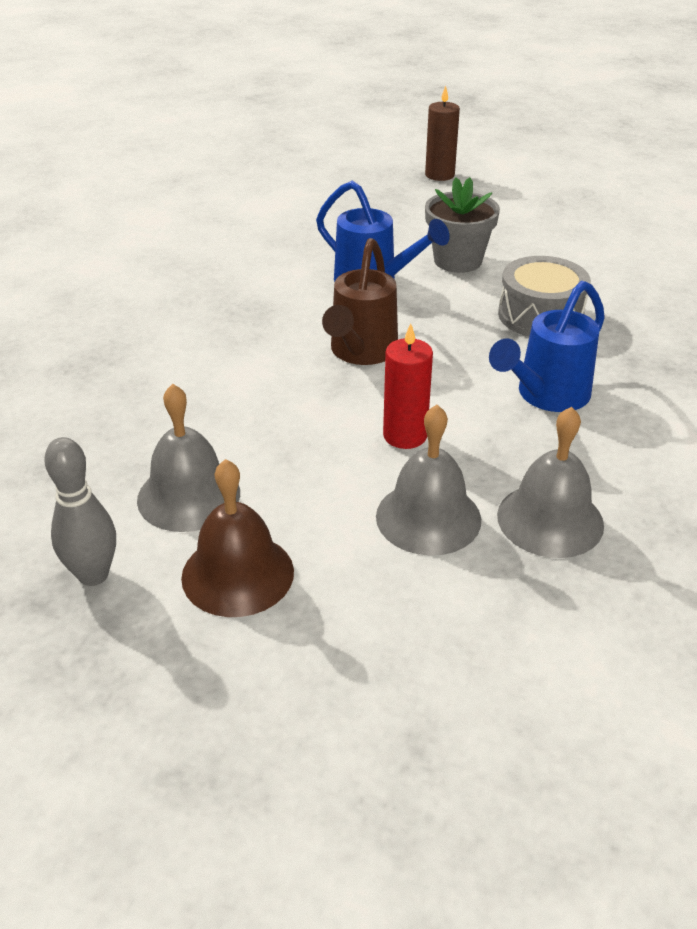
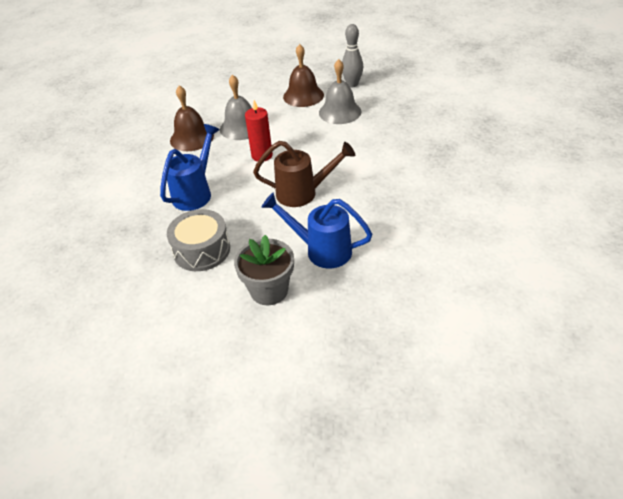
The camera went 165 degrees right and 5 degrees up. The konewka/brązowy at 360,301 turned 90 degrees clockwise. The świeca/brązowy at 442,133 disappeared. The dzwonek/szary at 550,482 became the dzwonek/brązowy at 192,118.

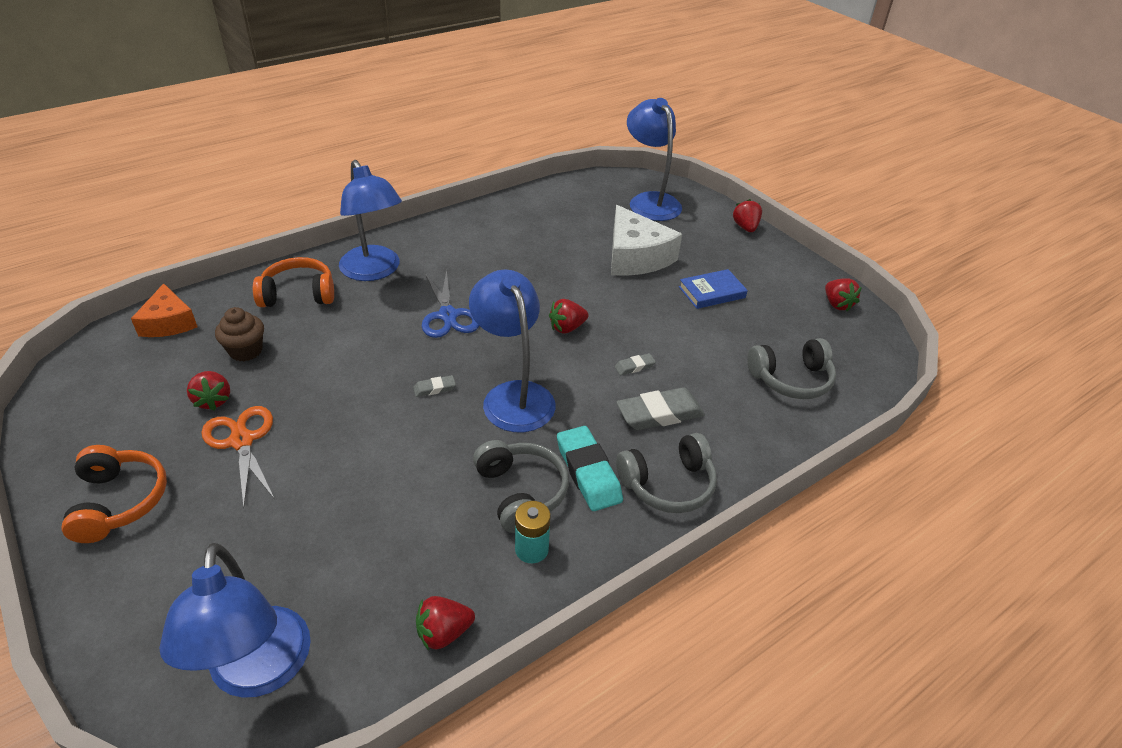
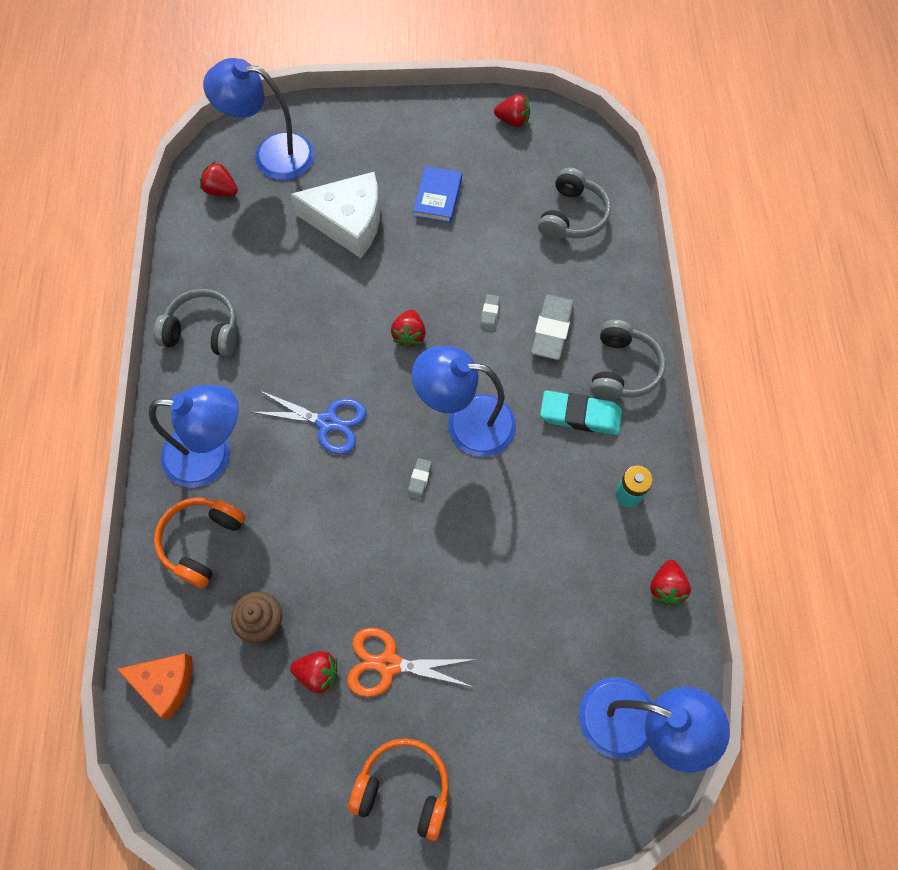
The camera went 55 degrees left and 25 degrees up. The słuchawki/szary moved from 521,486 to 195,322. The truskawka/czerwony moved from 747,215 to 219,179.

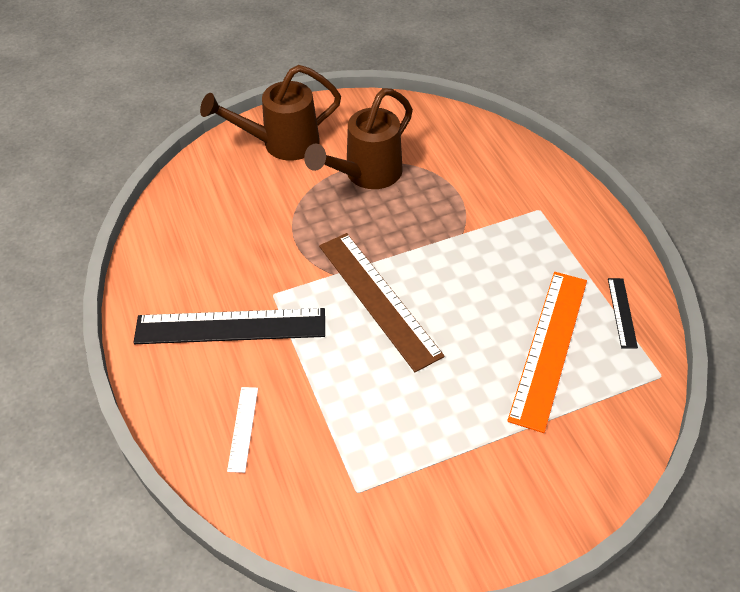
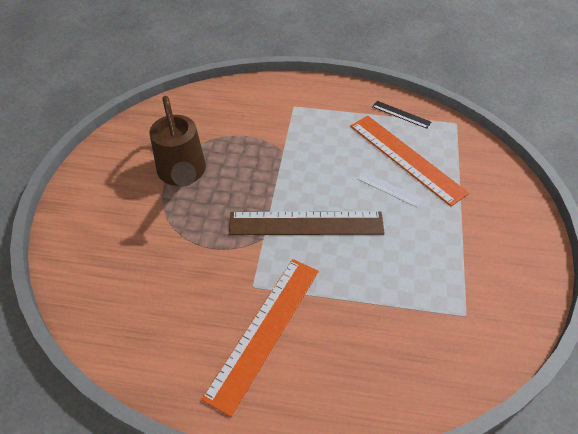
The camera went 60 degrees left and 0 degrees up. The linijka/czarny at 229,326 became the linijka/pomarańczowy at 260,338. The konewka/brązowy at 270,113 disappeared. The linijka/biały moved from 242,430 to 389,189.

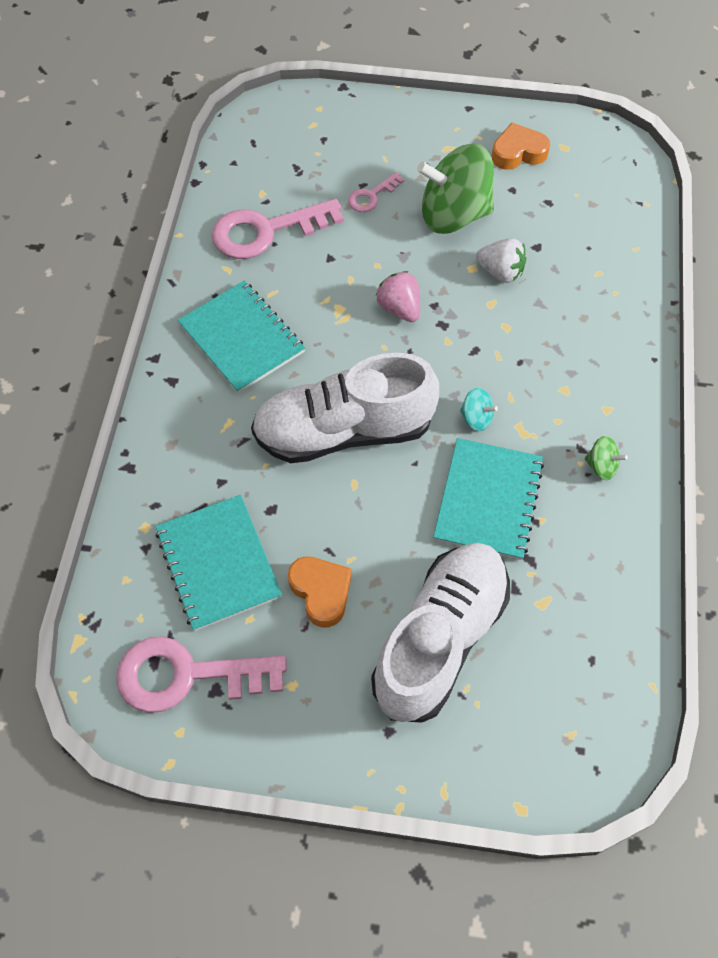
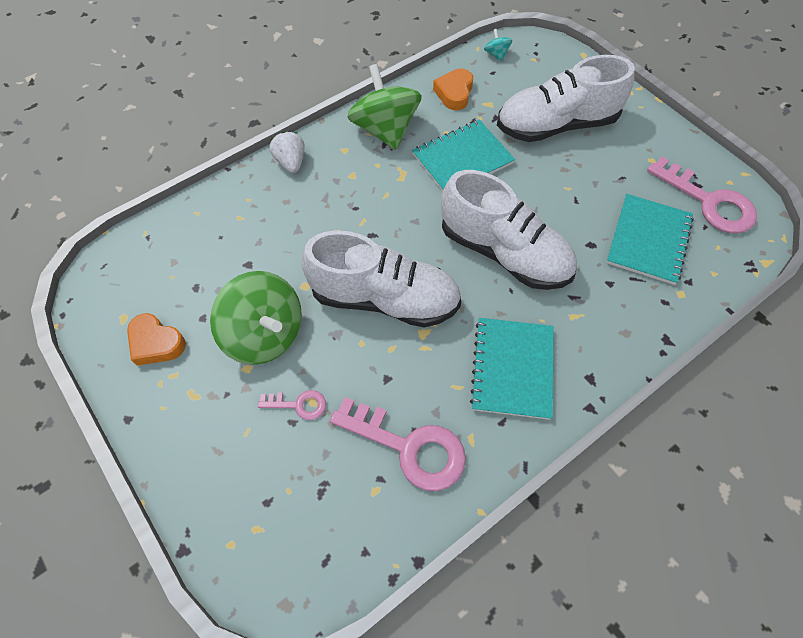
The camera went 135 degrees left and 0 degrees up. The serce/pomarańczowy moved from 320,592 to 453,89. The truskawka/różowy at 398,296 was replaced by the but/biały at 381,279. The bączek/turkusowy moved from 479,409 to 498,45. The truskawka/biały moved from 501,260 to 287,152. The bączek/zielony at 606,458 changed to 2.41 times the size.

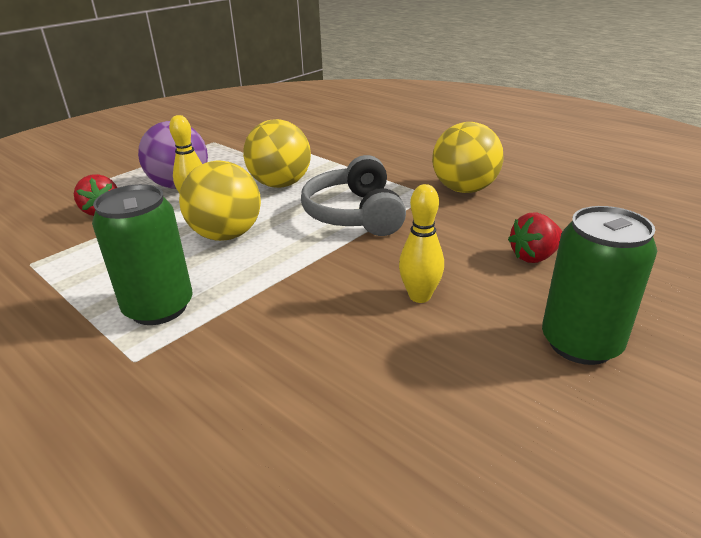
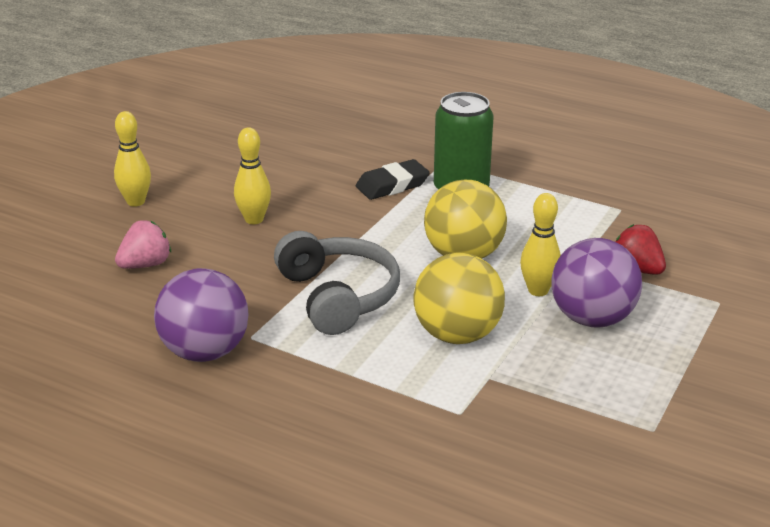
The camera went 165 degrees right and 0 degrees up. The piłka/żółty at 468,157 became the piłka/fioletowy at 201,315. The truskawka/czerwony at 535,238 became the truskawka/różowy at 143,244. The puszka/zielony at 599,285 was replaced by the kręgiel/żółty at 132,159. The gumka do mazania/czarny at 393,179 appeared.

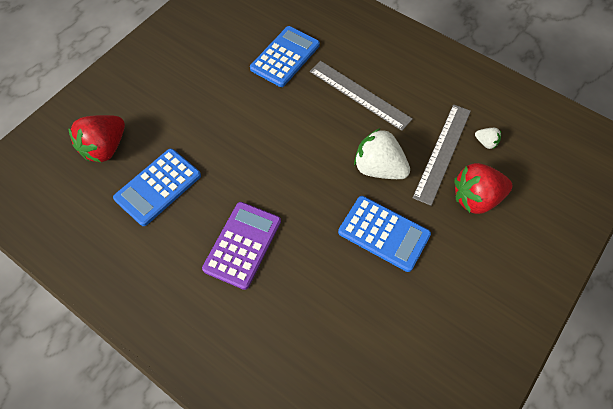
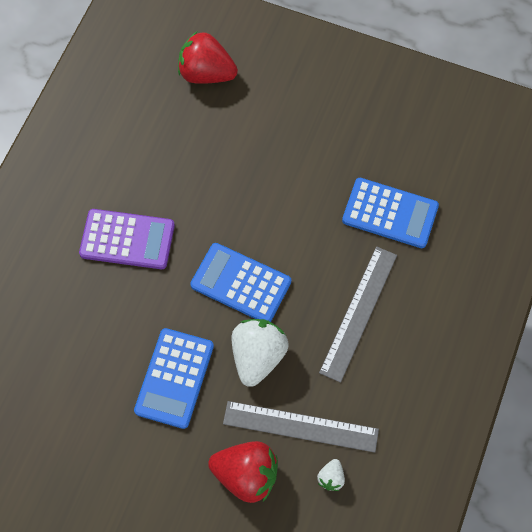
The camera went 75 degrees right and 5 degrees up. The kalkulator/niebieski moved from 157,187 to 240,282. The truskawka/czerwony at 483,188 turned 135 degrees clockwise.

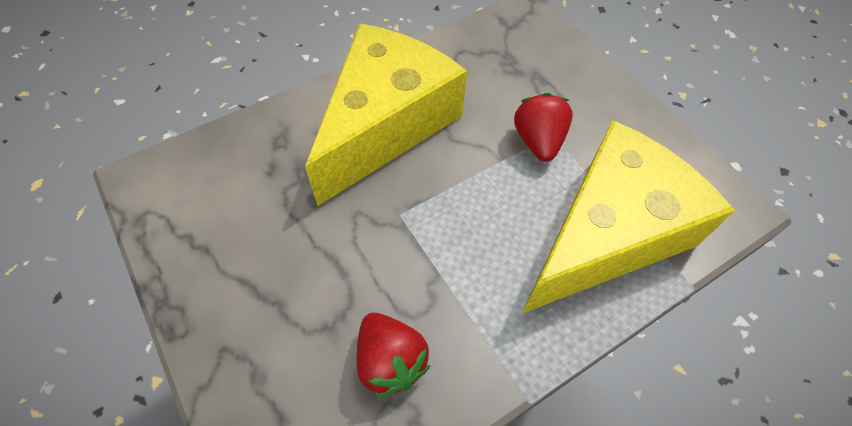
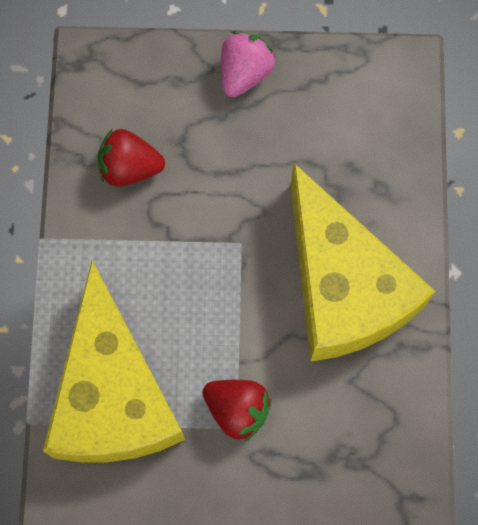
The camera went 125 degrees right and 15 degrees up. The truskawka/różowy at 248,64 appeared.

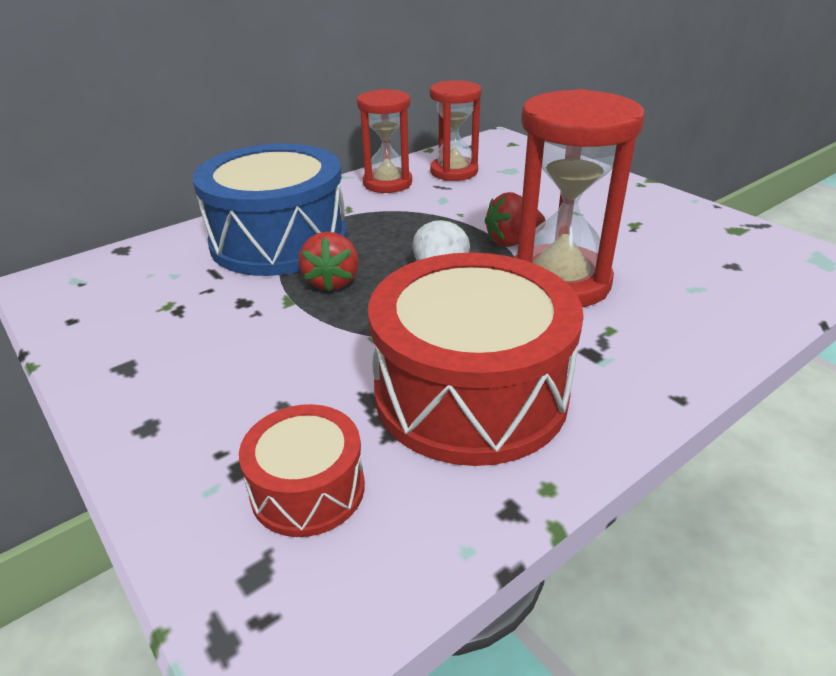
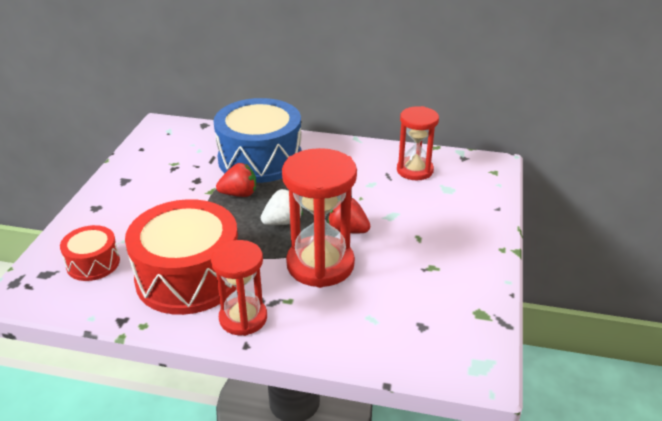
The camera went 50 degrees right and 0 degrees up. The truskawka/czerwony at 329,262 turned 150 degrees counterclockwise. The klepsydra/czerwony moved from 384,141 to 239,288.

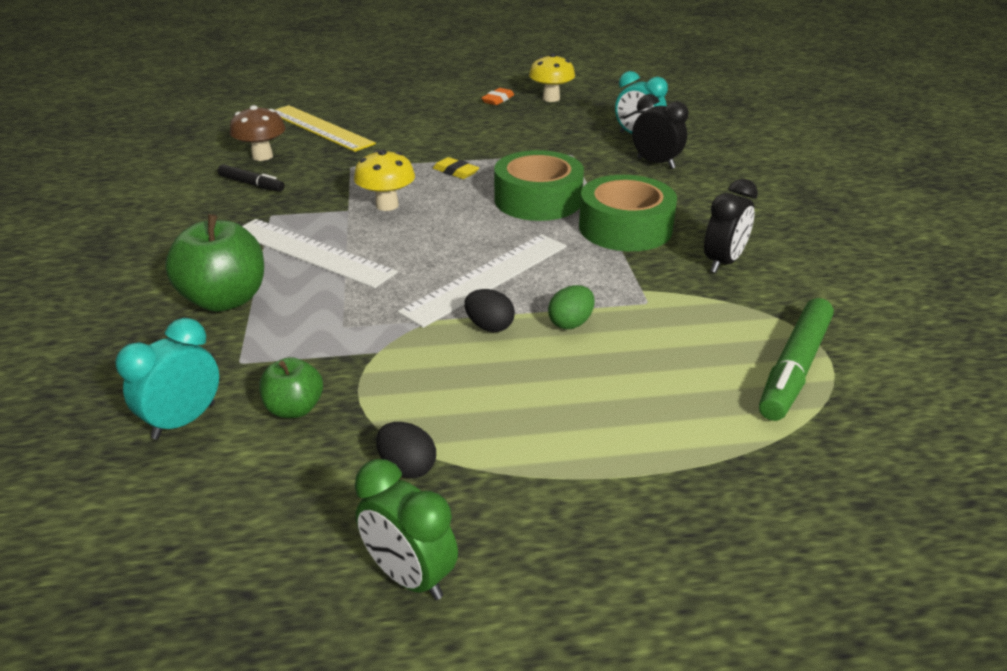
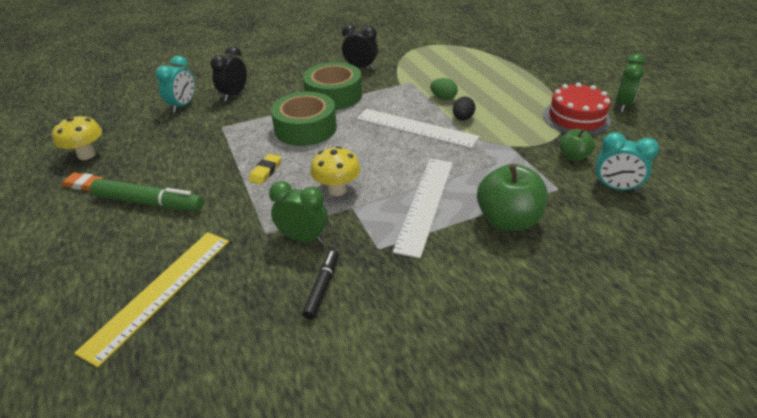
The camera went 105 degrees left and 5 degrees up. The grzyb/brązowy at 258,133 disappeared. The jajko/czarny at 406,450 was replaced by the tort/czerwony at 577,109. The flamaster/zielony moved from 796,359 to 147,195. The budzik/zielony at 298,212 appeared.

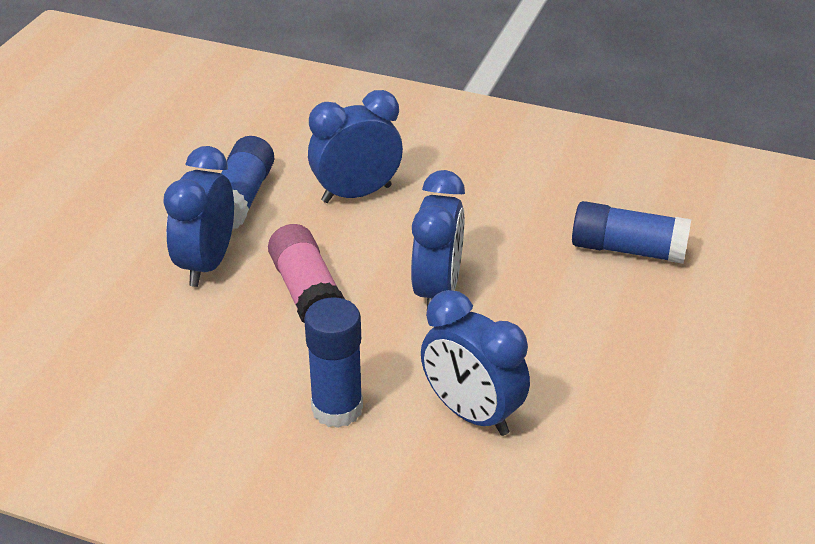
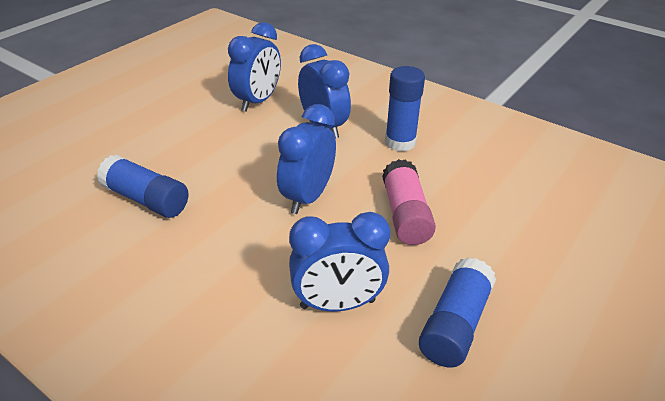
The camera went 165 degrees left and 0 degrees up. The budzik/niebieski moved from 198,216 to 254,67.

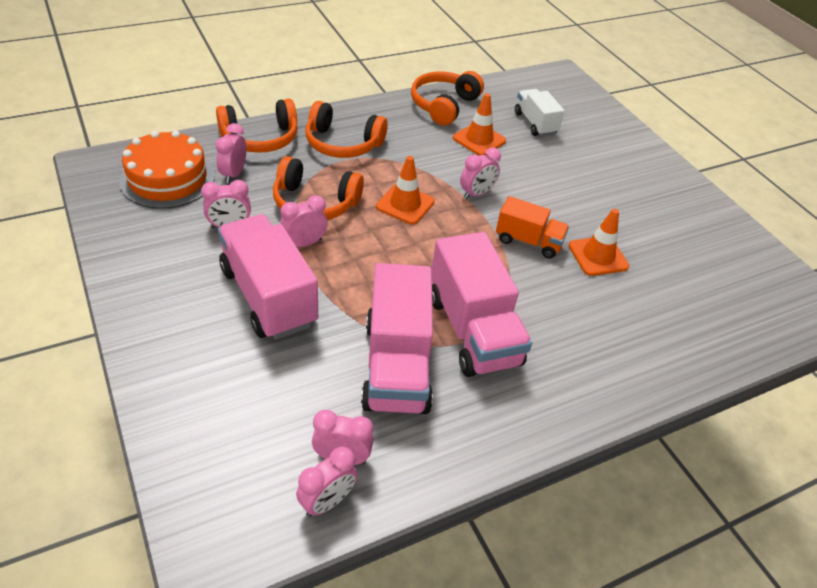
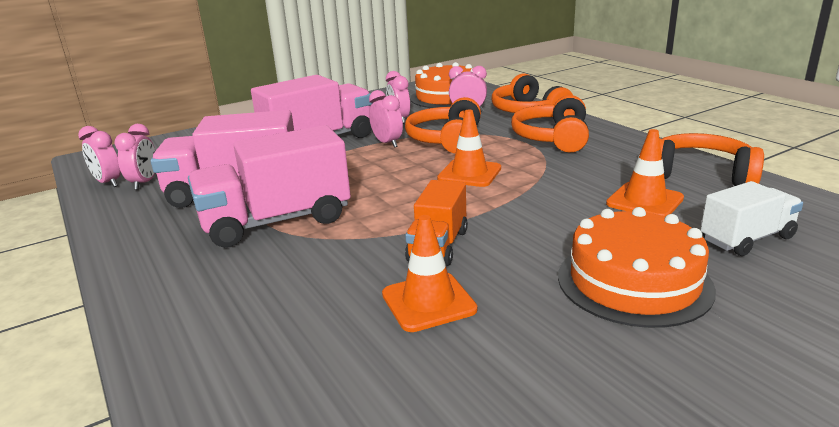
The camera went 90 degrees right and 20 degrees down. The budzik/różowy at 480,173 disappeared. The tort/pomarańczowy at 637,267 appeared.

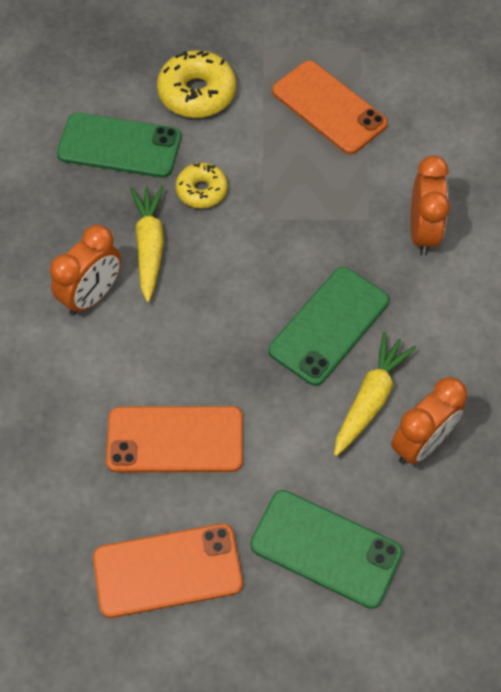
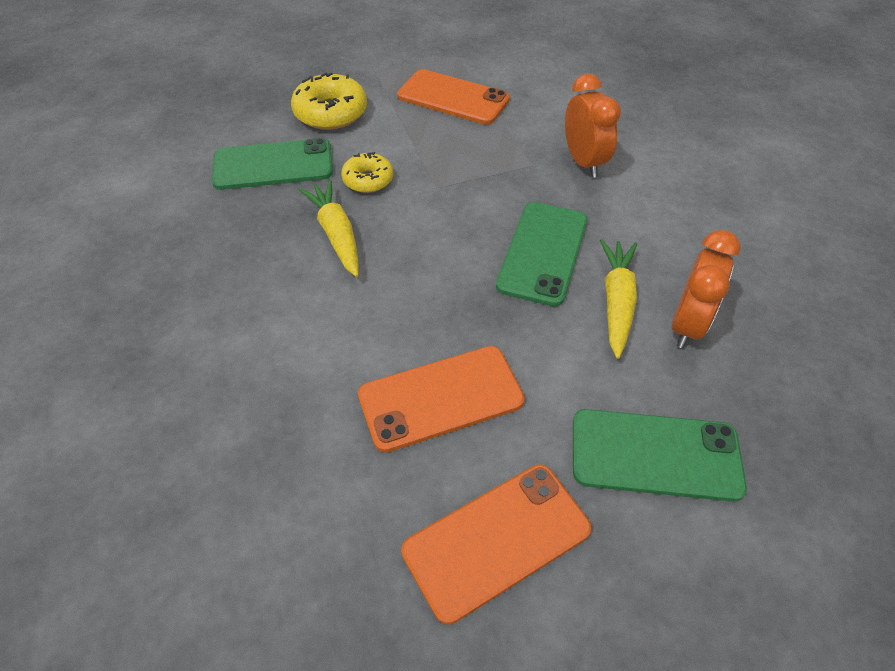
The camera went 20 degrees left and 10 degrees down. The budzik/pomarańczowy at 85,270 disappeared.

